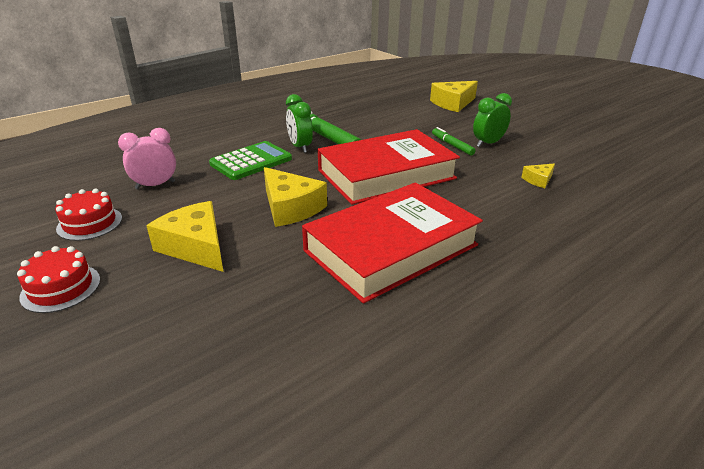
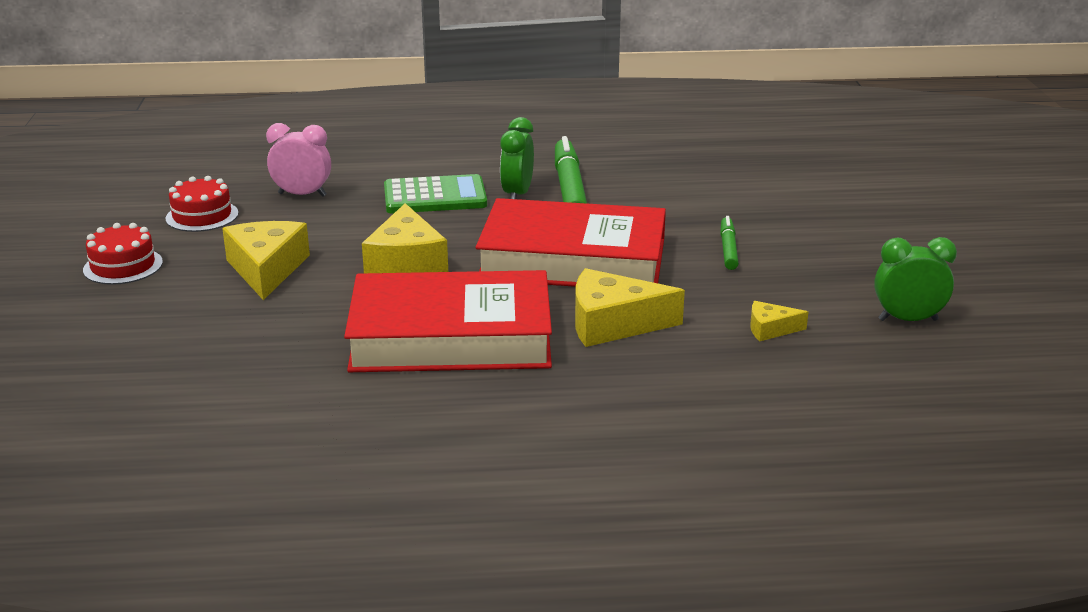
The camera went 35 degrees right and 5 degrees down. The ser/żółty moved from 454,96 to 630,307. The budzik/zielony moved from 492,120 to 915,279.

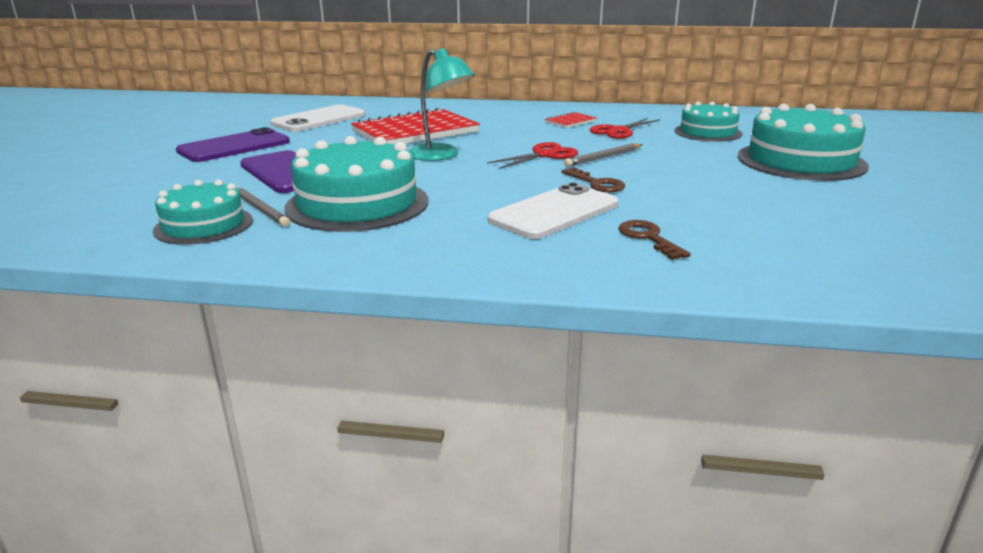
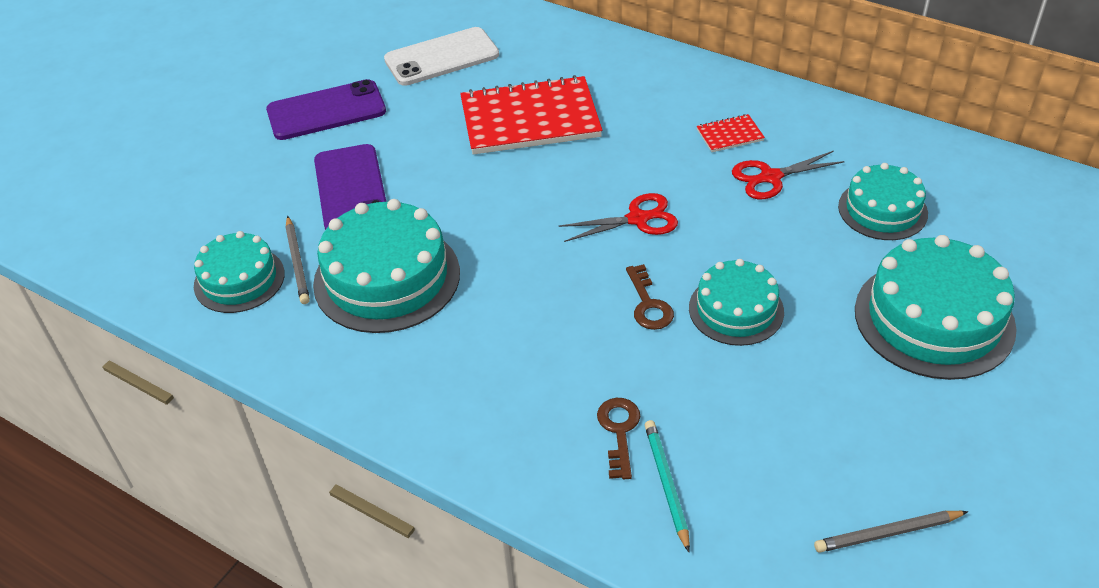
The camera went 25 degrees right and 20 degrees up. The lampka/turkusowy at 442,104 disappeared. The telefon/biały at 553,211 disappeared. The ołówek/szary moved from 603,155 to 891,532. The ołówek/turkusowy at 667,486 appeared. The tort/turkusowy at 736,302 appeared.

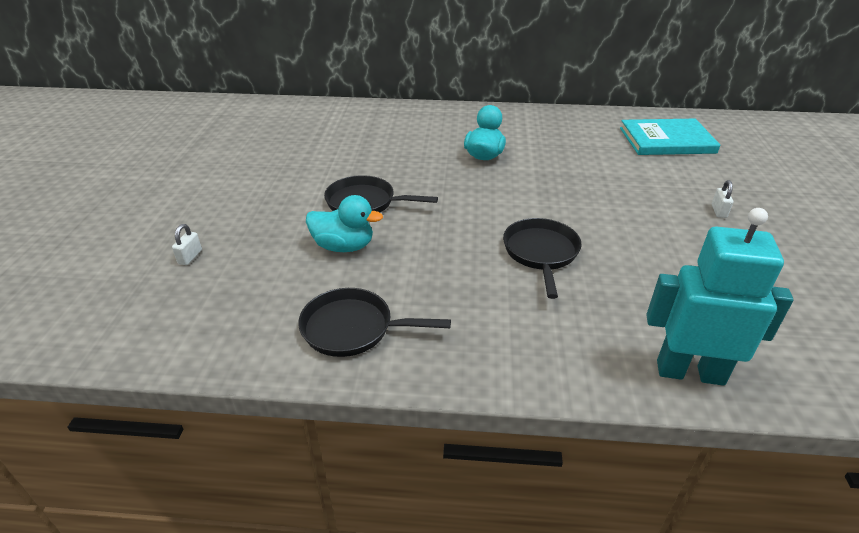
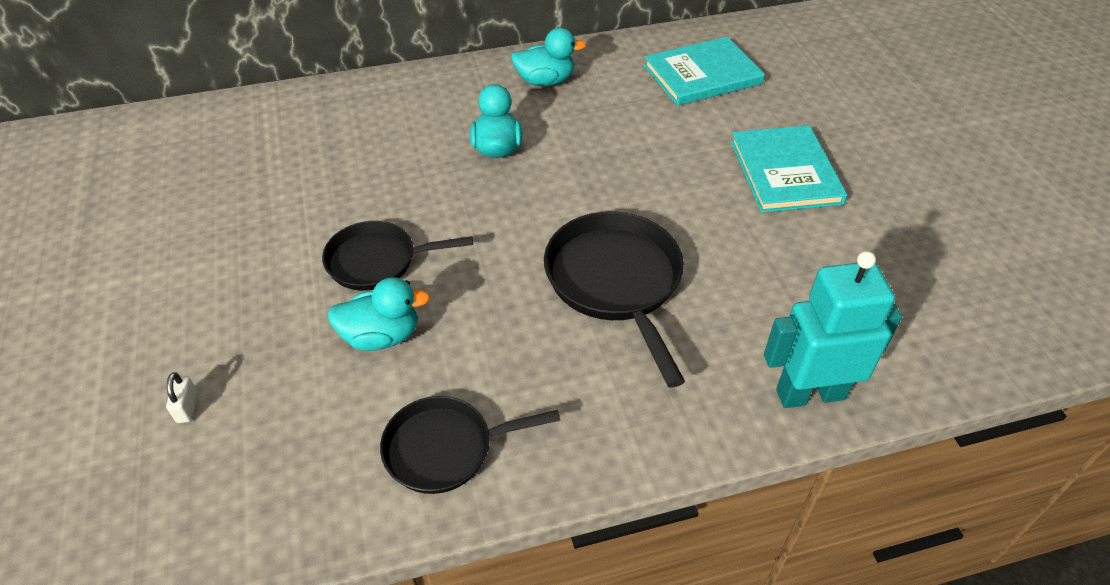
The camera went 20 degrees left and 10 degrees up. The patelnia/czarny at 542,258 changed to 1.52 times the size. The kłódka/biały at 722,199 was replaced by the książka/turkusowy at 789,169. The kaczka/turkusowy at 549,57 appeared.

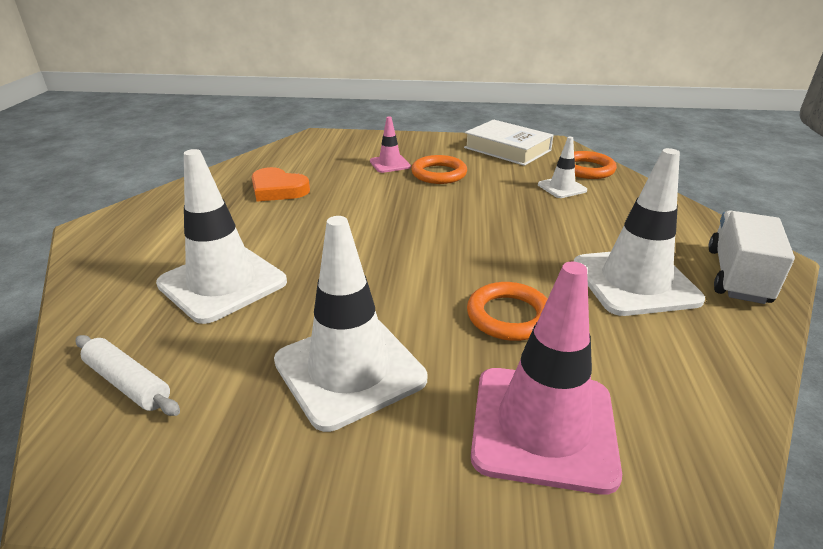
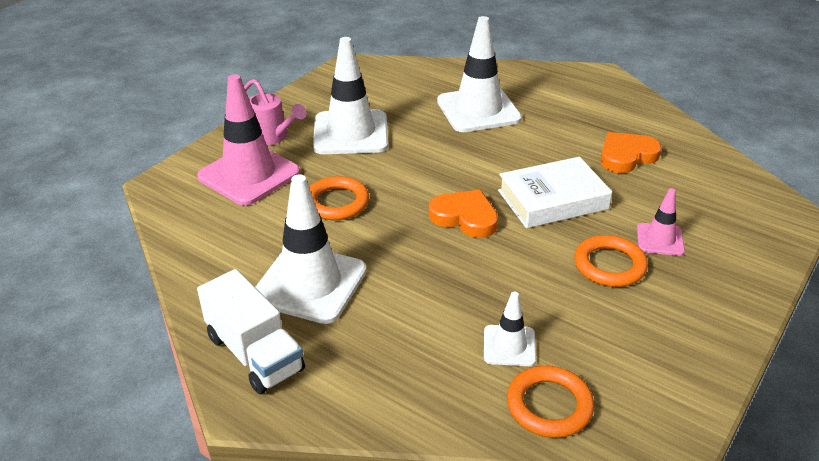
The camera went 120 degrees right and 5 degrees up. The wałek do ciasta/biały at 128,375 disappeared. The książka/biały moved from 509,143 to 555,192. The konewka/różowy at 275,112 appeared. The serce/pomarańczowy at 463,214 appeared.

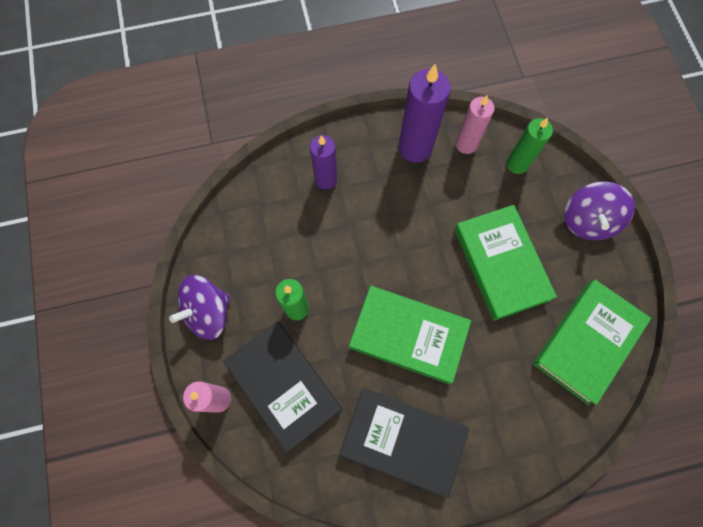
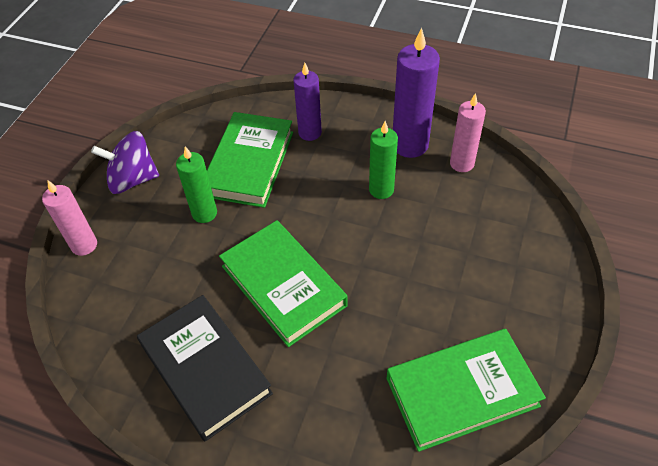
The camera went 35 degrees right and 20 degrees down. The książka/czarny at 282,387 disappeared. The książka/zielony moved from 505,263 to 250,160. The świeca/zielony moved from 530,146 to 383,160. The bączek/fioletowy at 599,210 disappeared.

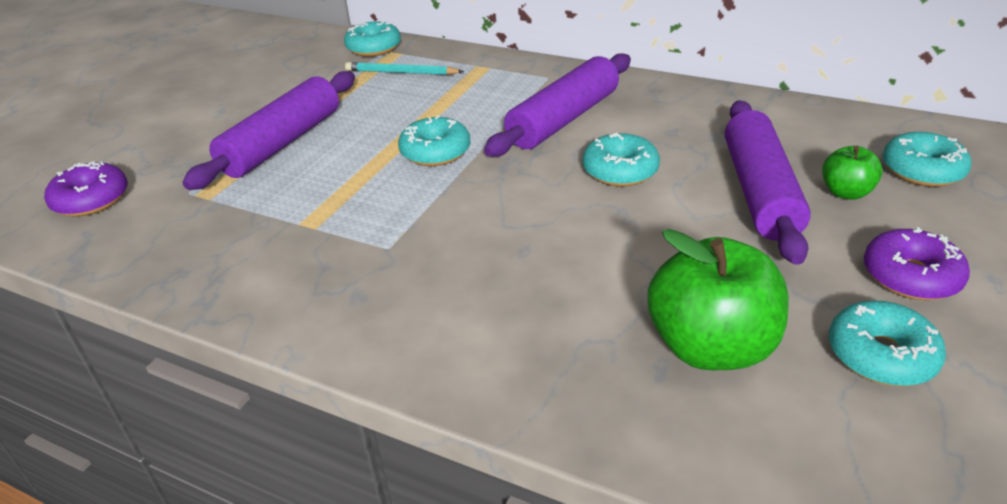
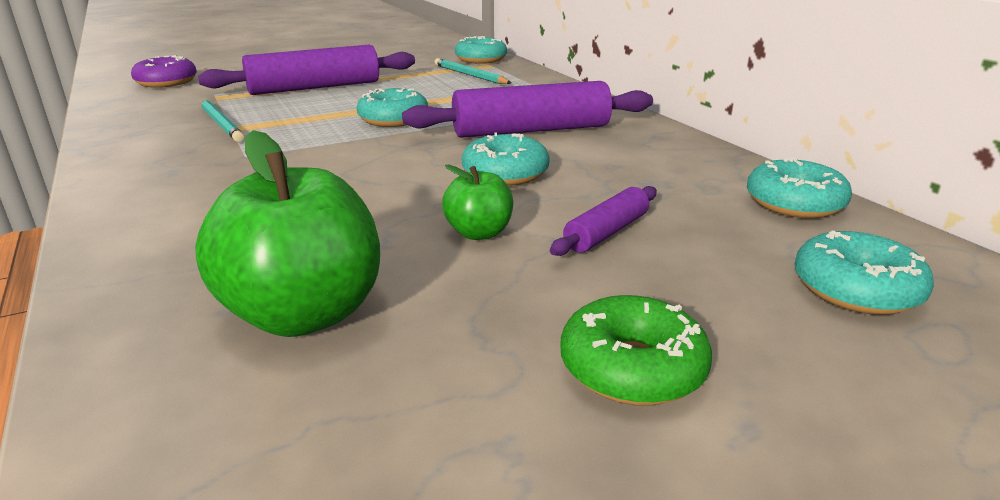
The camera went 35 degrees right and 10 degrees down. The wałek do ciasta/fioletowy at 768,183 changed to 0.51 times the size. The jabłko/zielony moved from 852,173 to 477,202. The donut/turkusowy moved from 887,343 to 799,187. The donut/fioletowy at 917,263 became the donut/zielony at 636,350. The ołówek/turkusowy at 222,121 appeared.

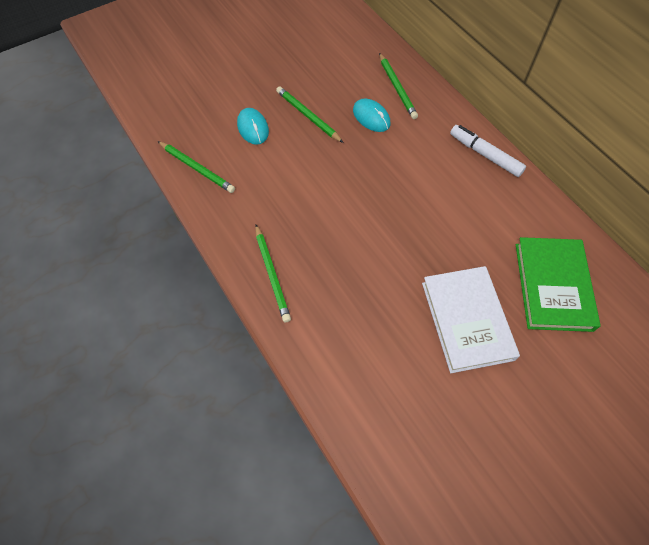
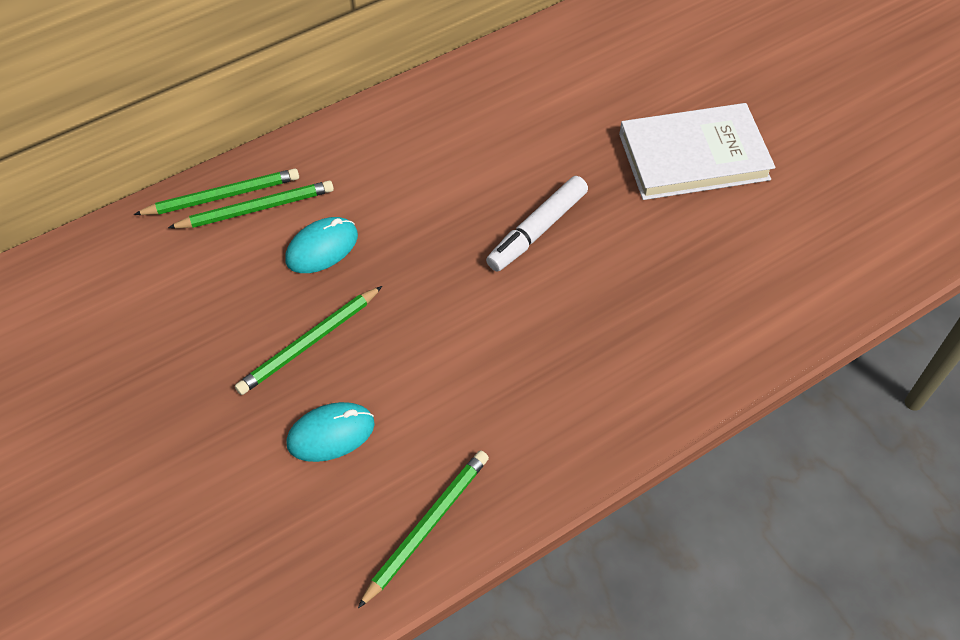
The camera went 90 degrees left and 5 degrees down. The ołówek/zielony moved from 273,274 to 216,191. The flamaster/biały moved from 488,151 to 537,224. The książka/zielony at 558,284 disappeared.

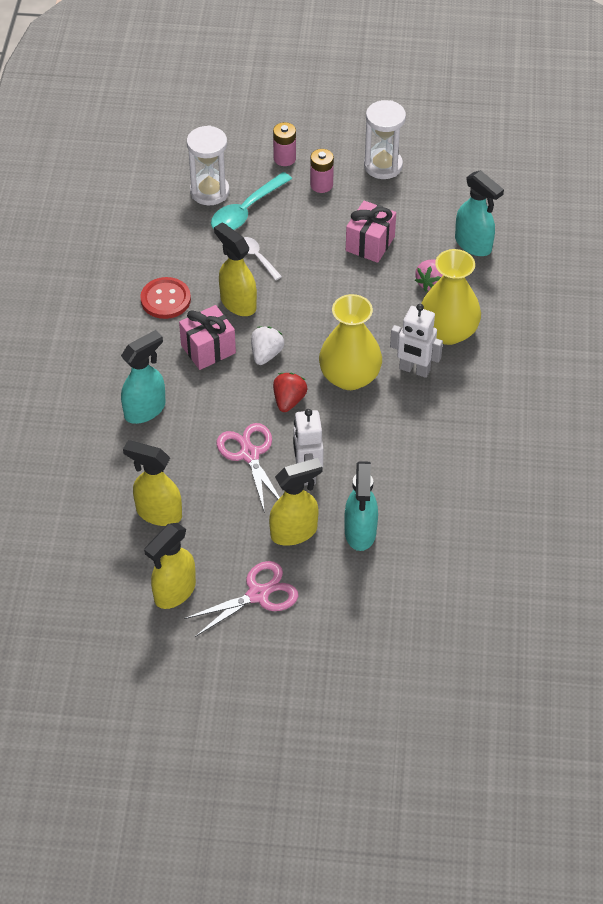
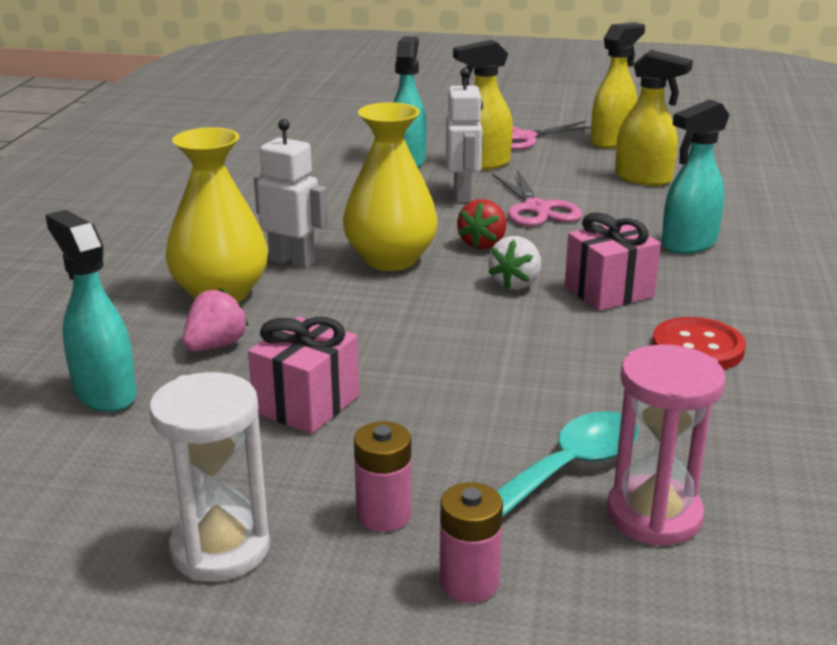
The camera went 175 degrees left and 25 degrees down. The klepsydra/biały at 208,165 became the klepsydra/różowy at 666,445. The spryskiwacz/żółty at 235,269 disappeared. The łyżka/biały at 263,258 disappeared.

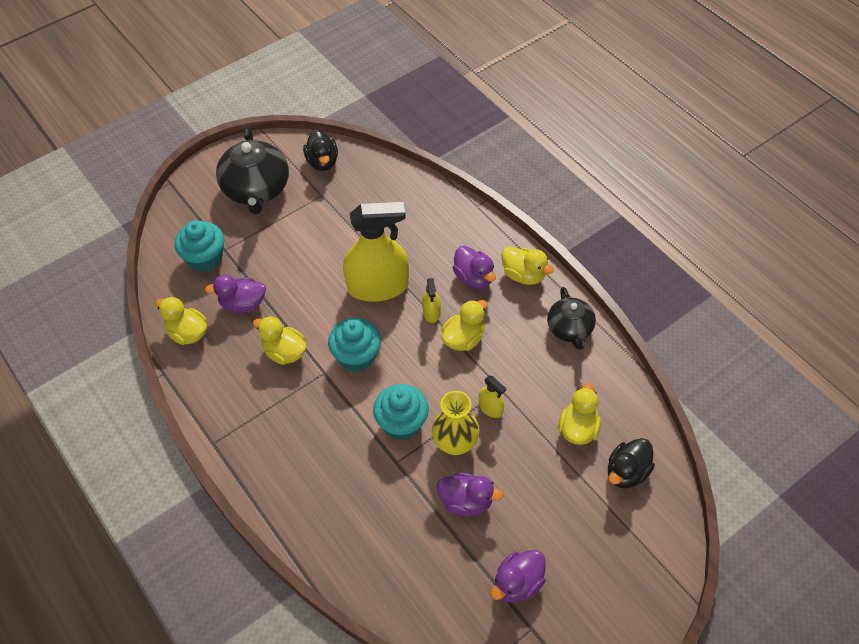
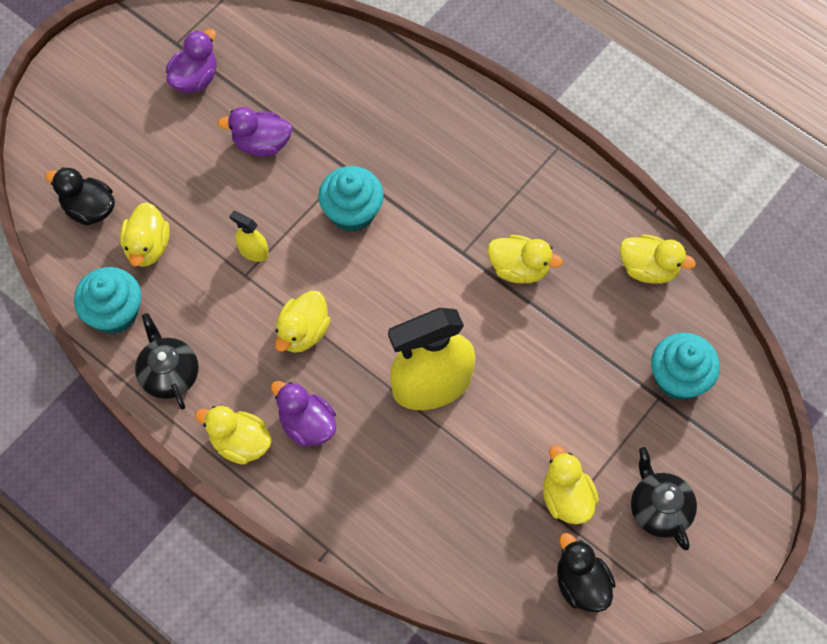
The camera went 165 degrees right and 10 degrees up. The kaczka/fioletowy at 235,293 disappeared. The imbryk/czarny at 252,170 changed to 0.60 times the size. The muffinka/turkusowy moved from 354,345 to 107,300. The spryskiwacz/żółty at 431,300 disappeared. The wazon/żółty at 456,423 disappeared. The kaczka/czarny at 631,463 turned 90 degrees counterclockwise. The kaczka/żółty at 571,484 appeared.

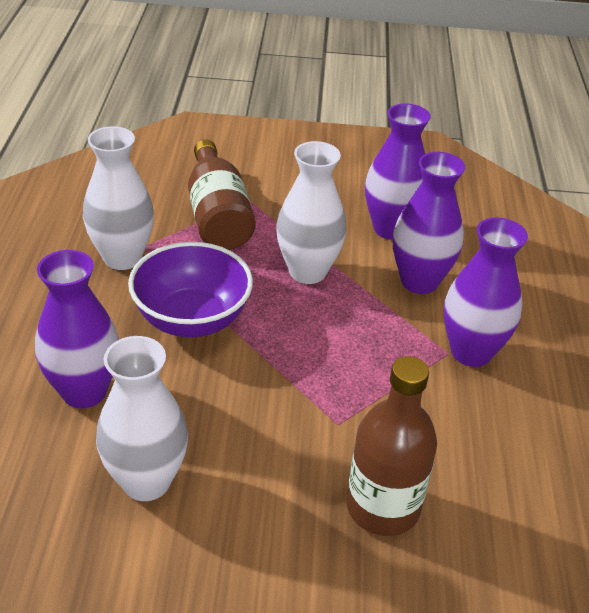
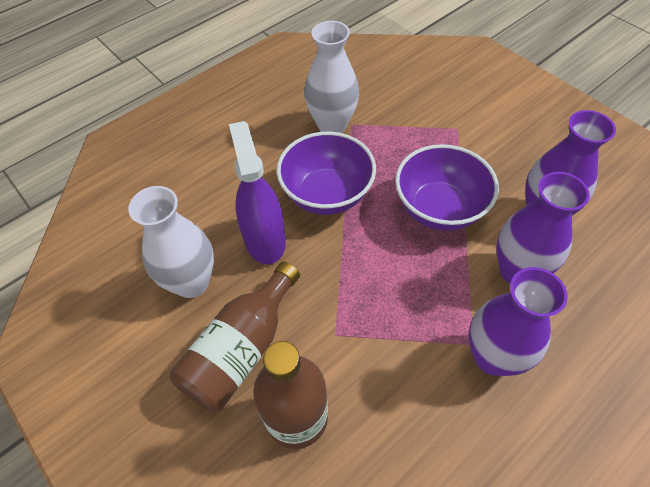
The camera went 50 degrees right and 15 degrees up. The wazon/fioletowy at 77,329 disappeared. The butelka/brązowy moved from 222,194 to 235,337. The wazon/biały at 311,212 was replaced by the miska/fioletowy at 447,187. The spryskiwacz/fioletowy at 257,192 appeared.

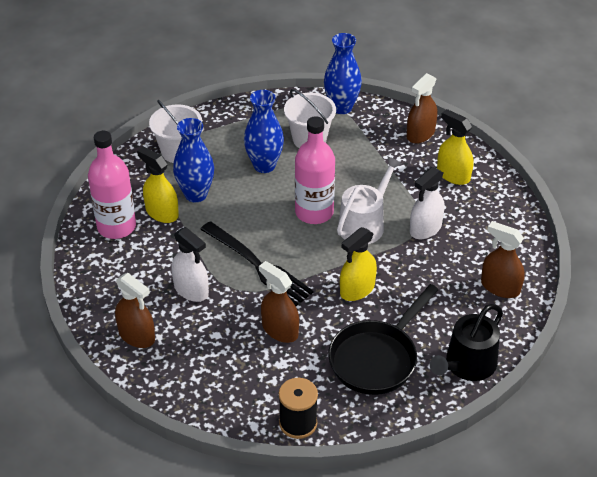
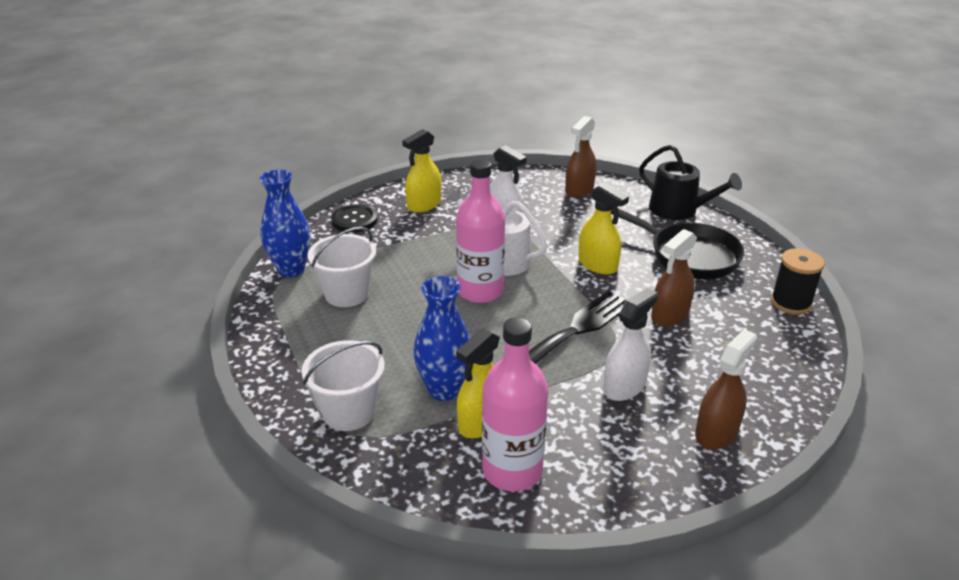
The camera went 90 degrees left and 10 degrees down. The wazon/niebieski at 264,131 disappeared. The spryskiwacz/brązowy at 422,108 was replaced by the guzik/czarny at 354,218.

